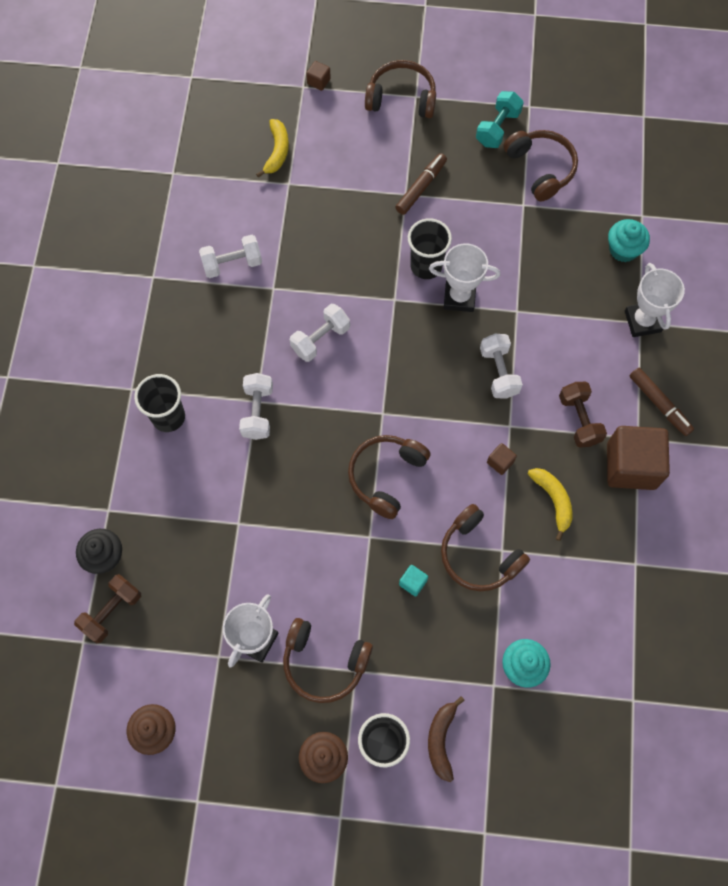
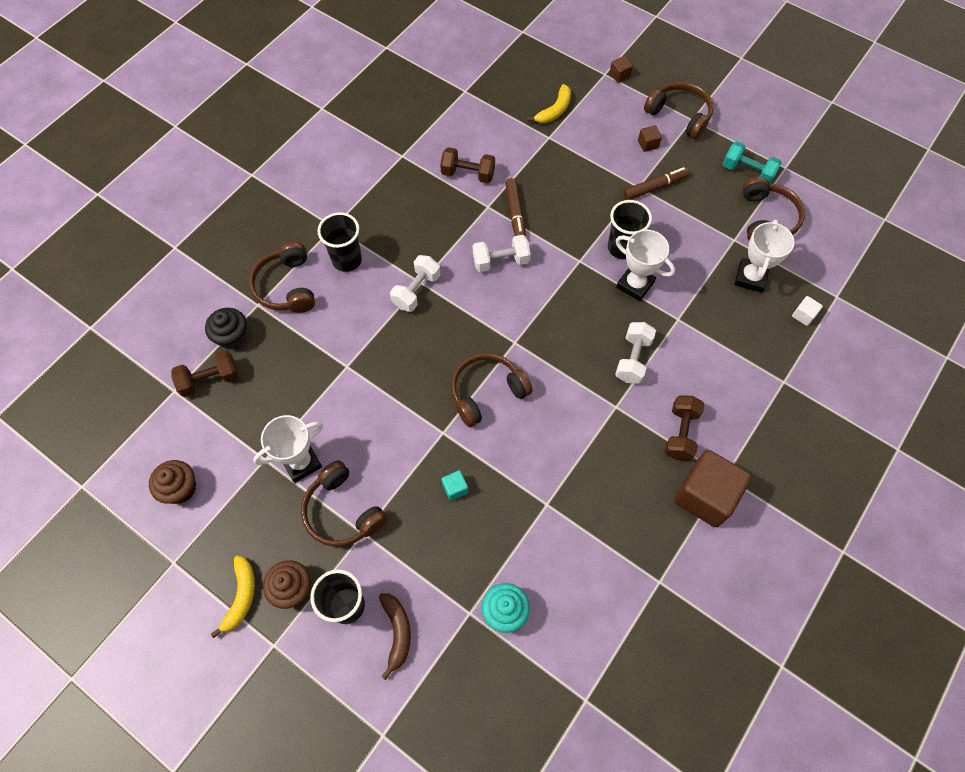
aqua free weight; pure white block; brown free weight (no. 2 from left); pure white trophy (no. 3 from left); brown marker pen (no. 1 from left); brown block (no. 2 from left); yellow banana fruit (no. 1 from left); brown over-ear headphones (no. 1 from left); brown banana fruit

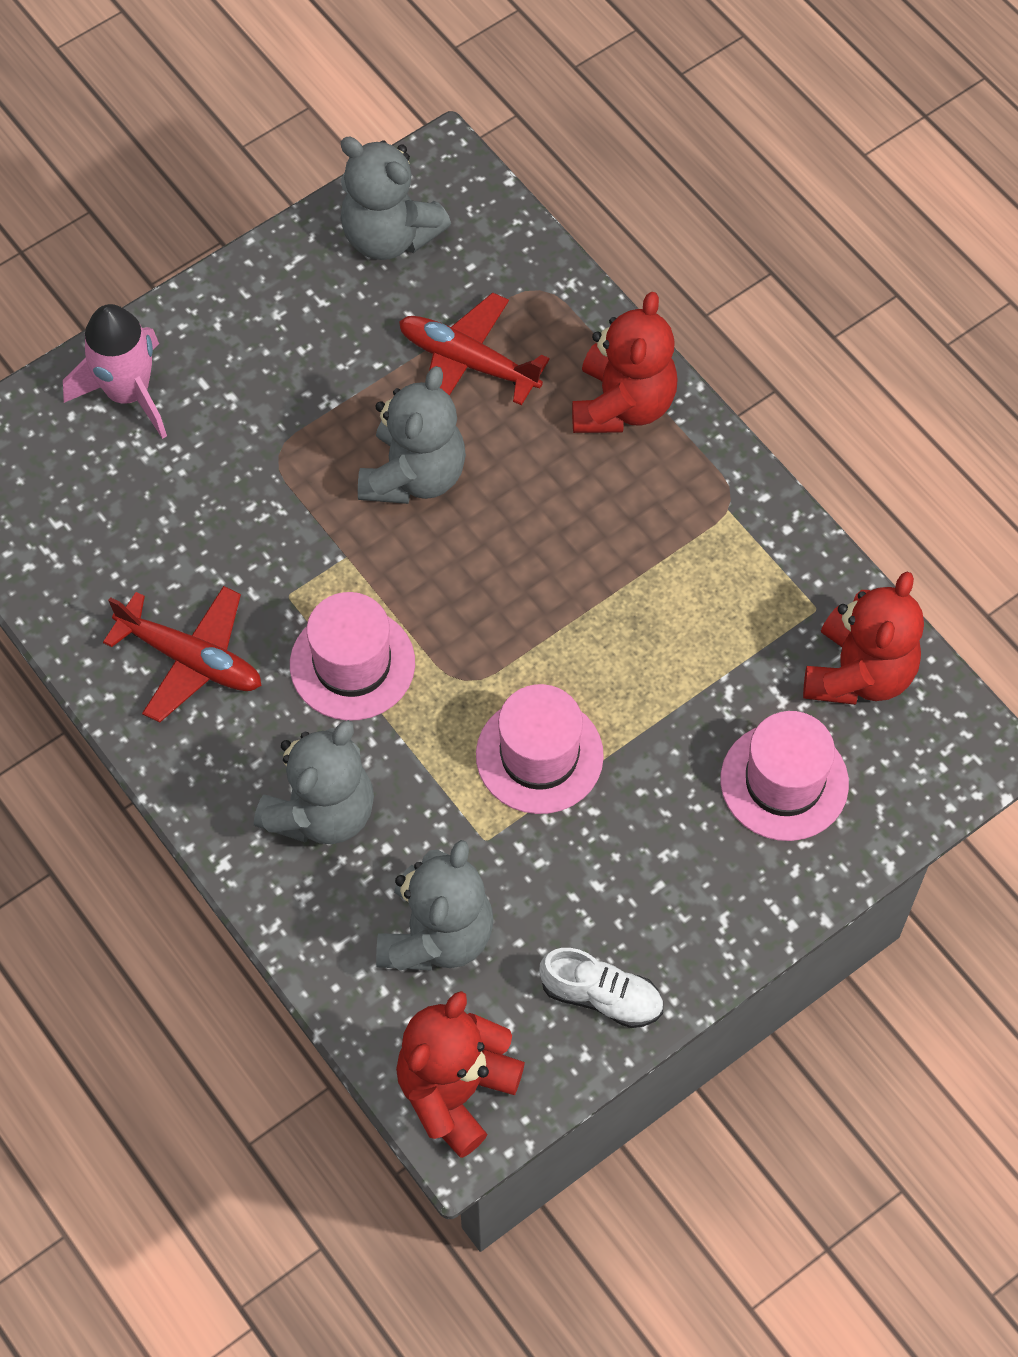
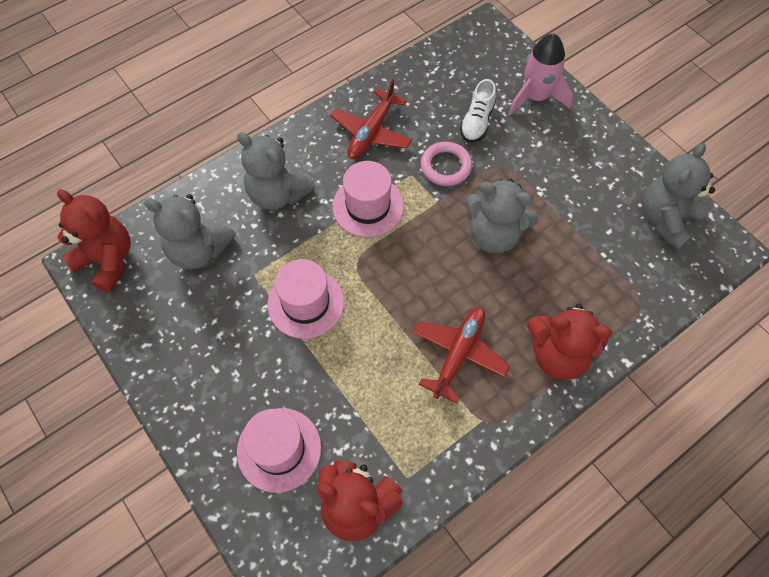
scarlet toy plane (no. 2 from left); pure white shoe; rose-pink hoop

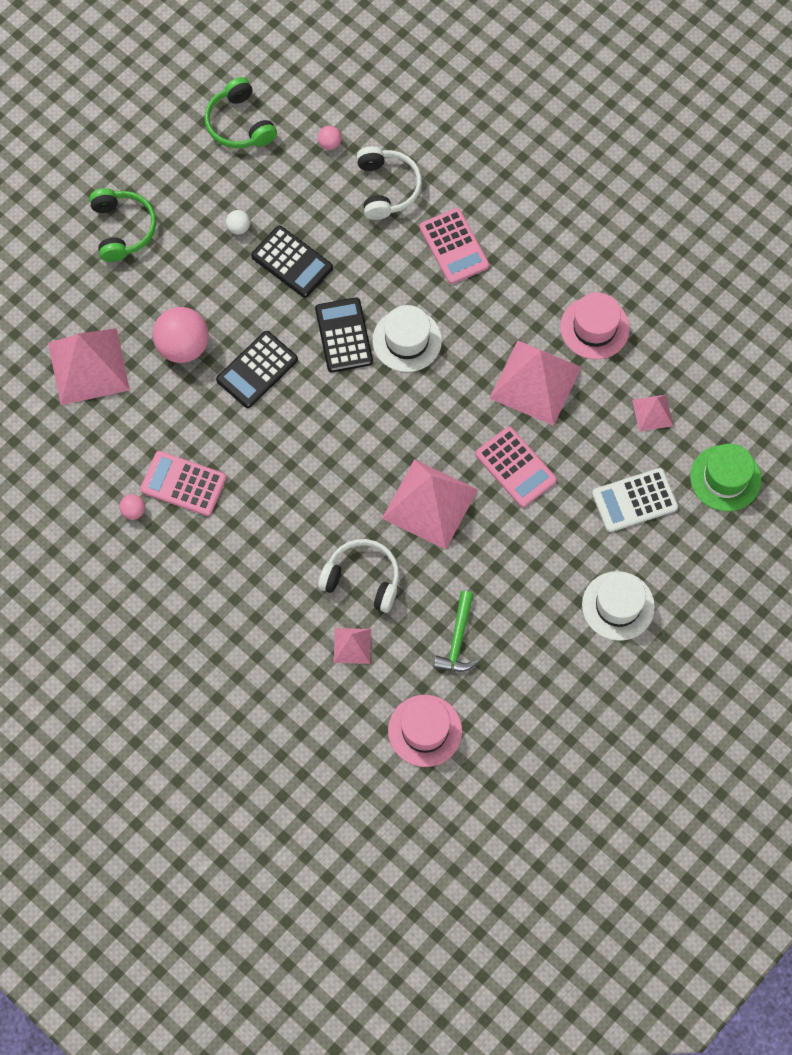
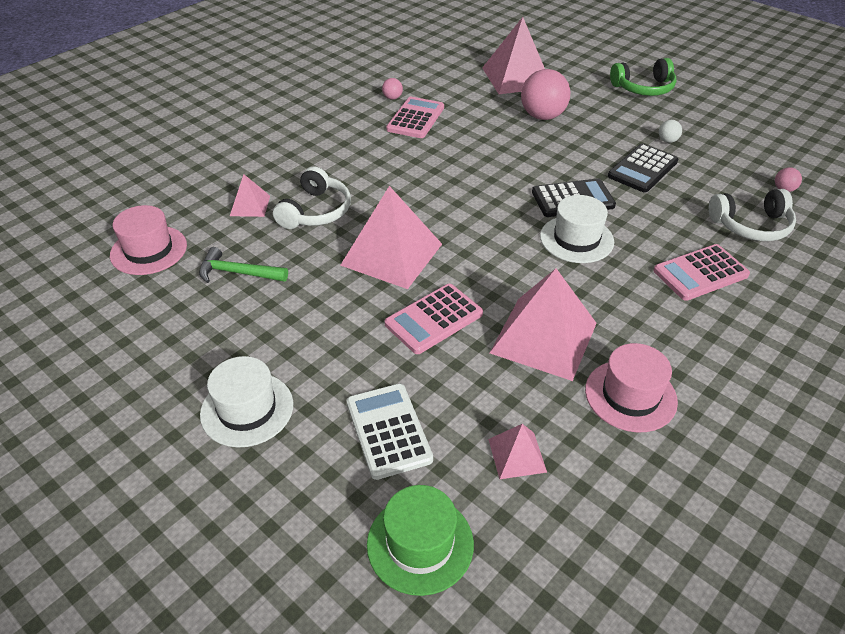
green over-ear headphones (no. 2 from left in the first image); black adding machine (no. 1 from left in the first image)

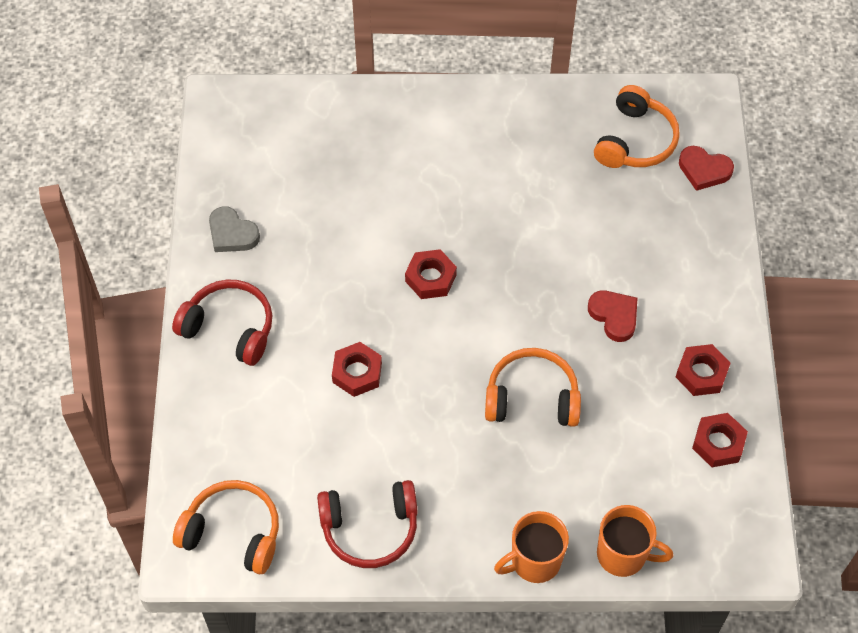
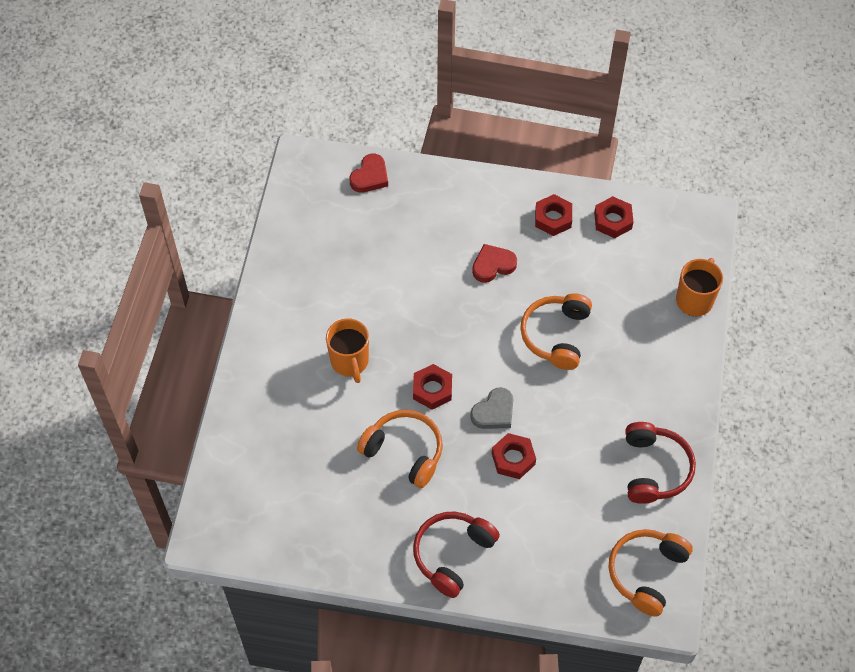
orange-coloured over-ear headphones (no. 1 from left); ash-grey heart; orange-coloured mug (no. 1 from left)

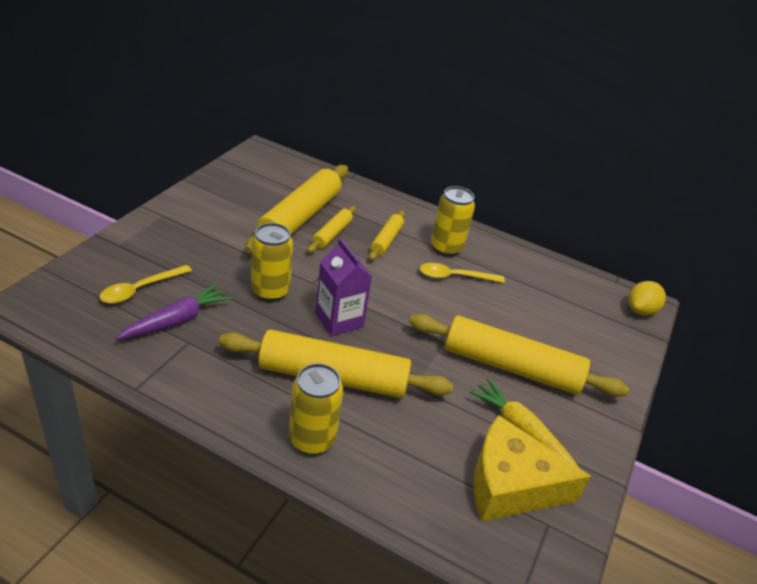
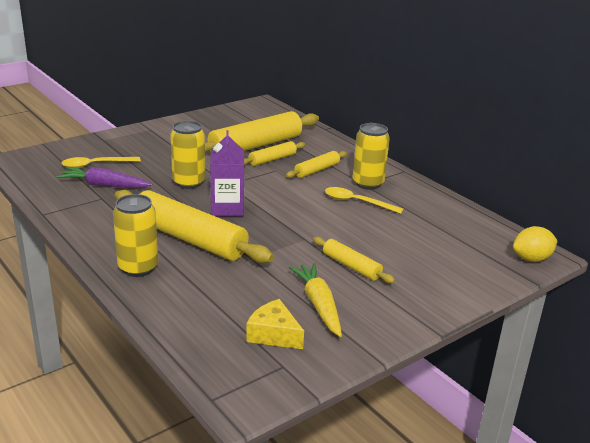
royal purple root vegetable; yellow rolling pin (no. 5 from left); yellow cheese wedge

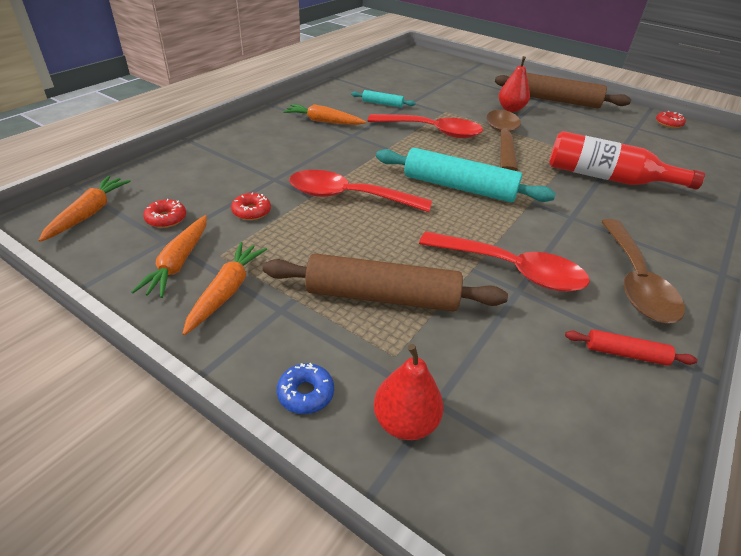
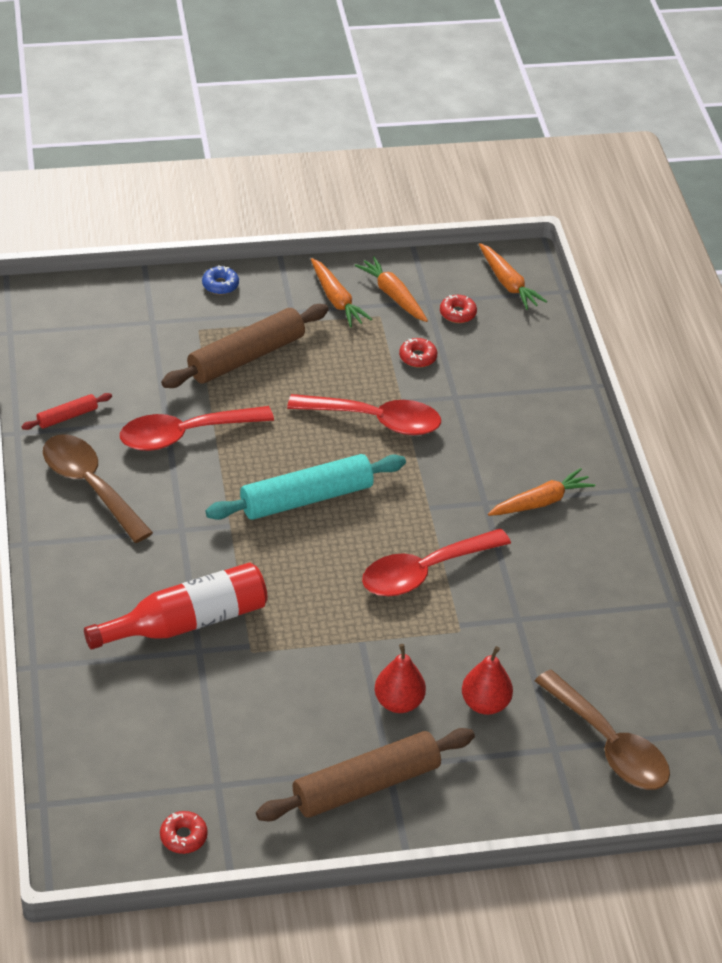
aqua rolling pin (no. 1 from left in the first image); brown teaspoon (no. 2 from left); scarlet teaspoon (no. 2 from left); scarlet toy pear (no. 2 from left)

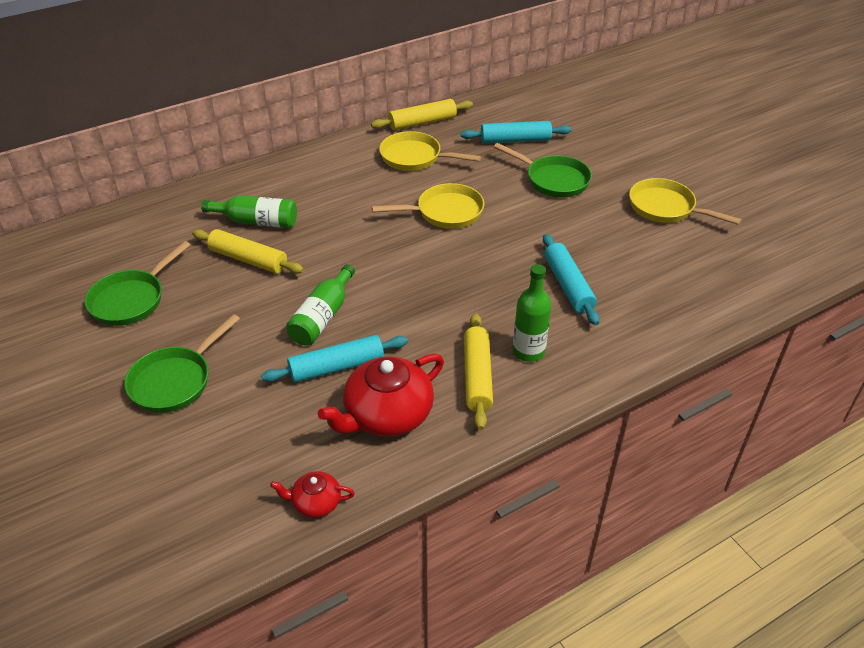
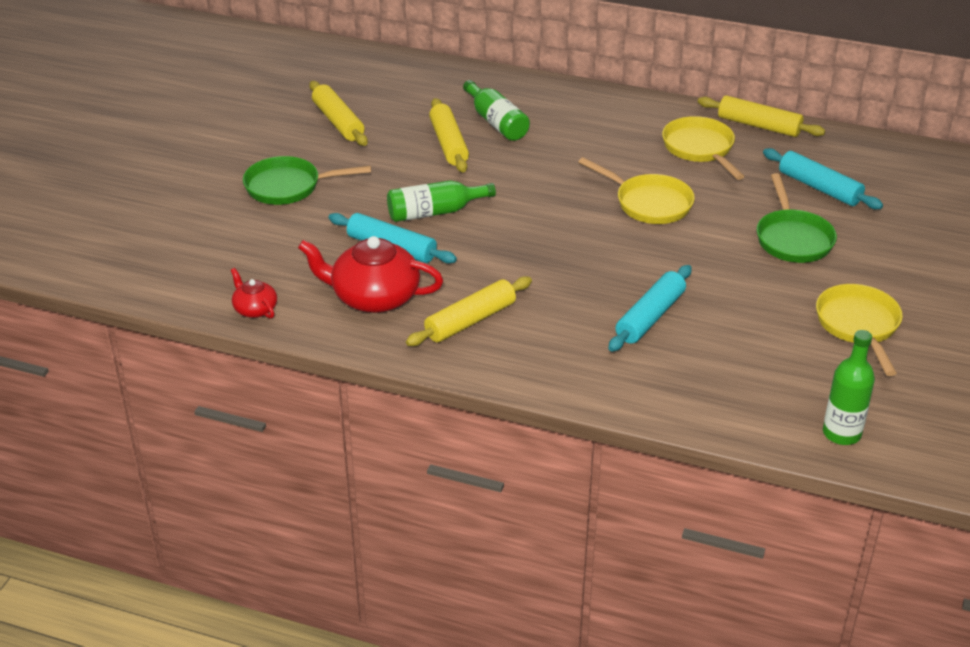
yellow rolling pin (no. 1 from left); green flask (no. 3 from left)

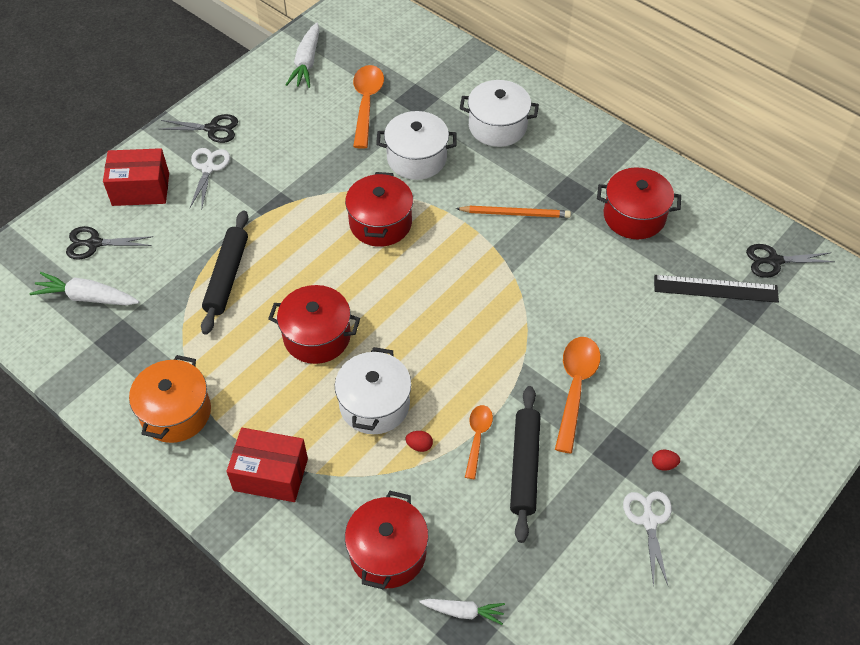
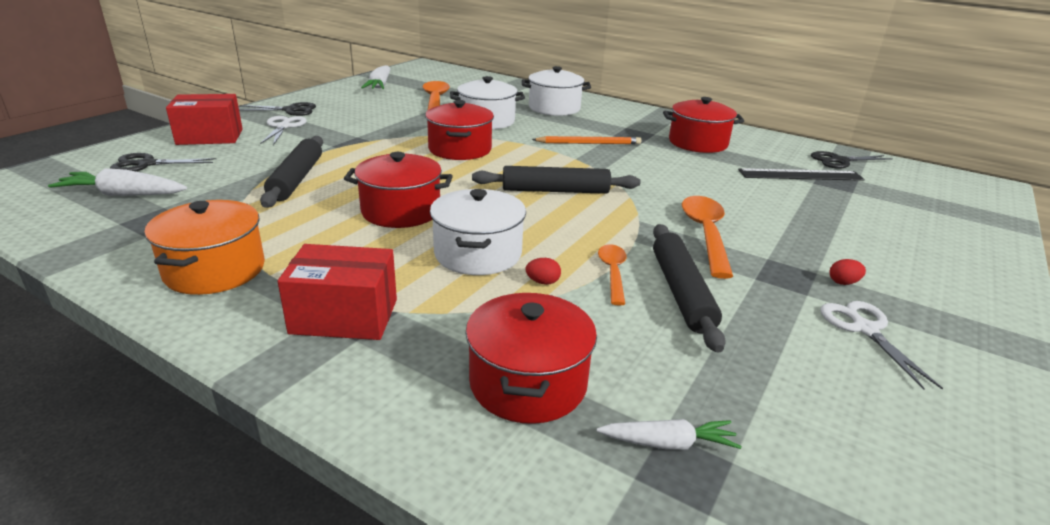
black rolling pin (no. 2 from left)

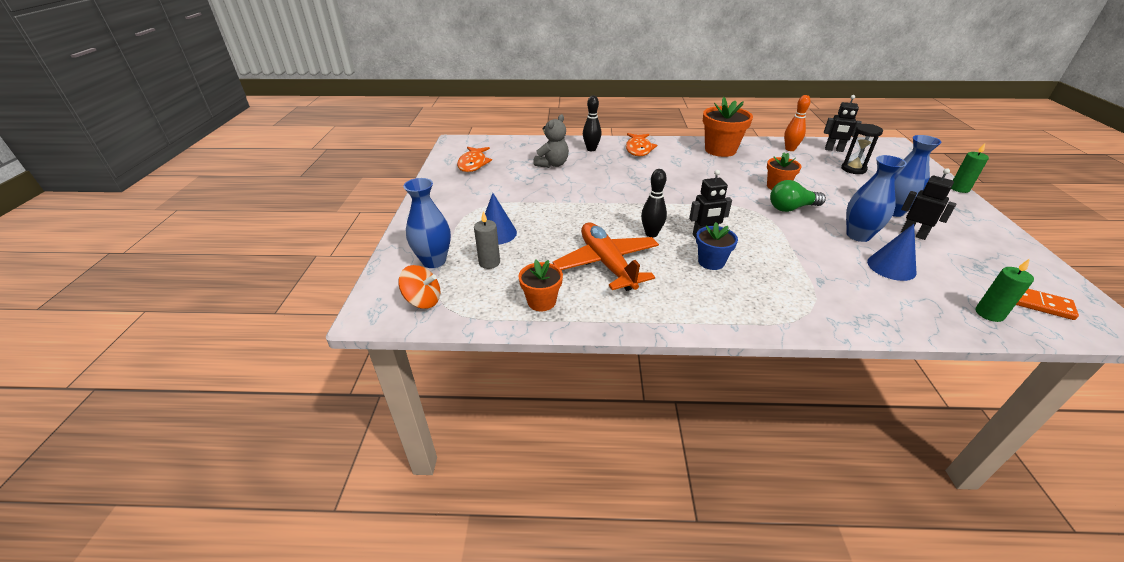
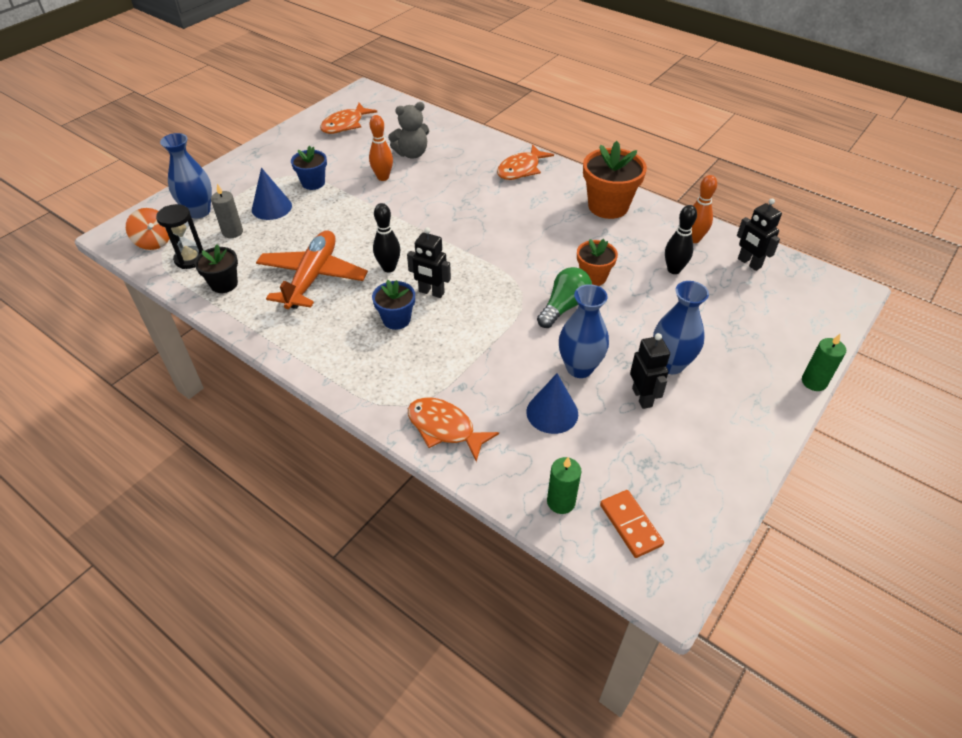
black skittle (no. 2 from left); black sand timer; green light bulb; black flower pot; orange-coloured skittle (no. 1 from left); blue flower pot (no. 1 from left); orange-coloured fish (no. 2 from left)

